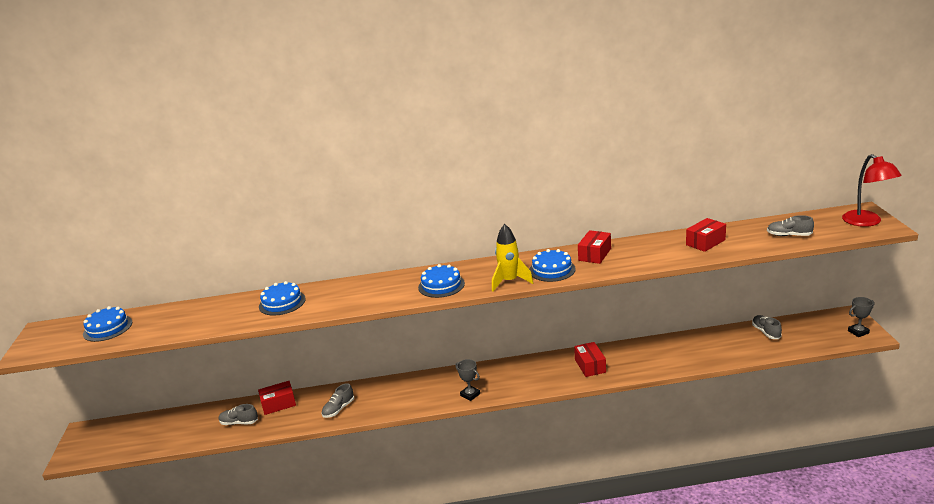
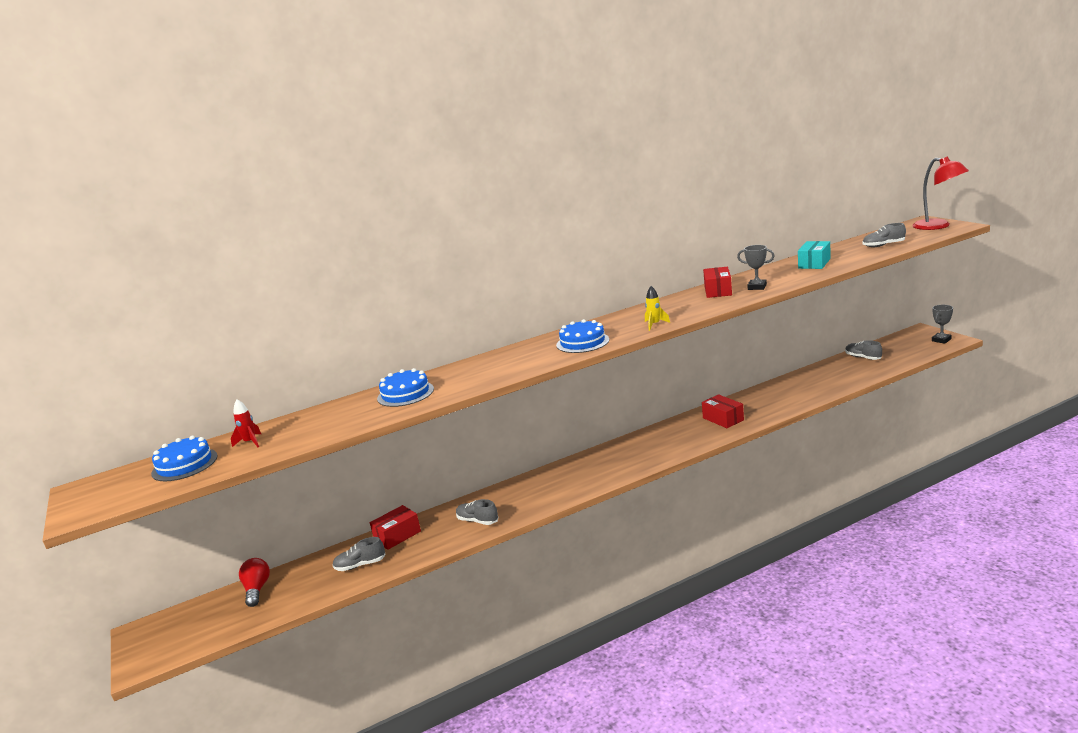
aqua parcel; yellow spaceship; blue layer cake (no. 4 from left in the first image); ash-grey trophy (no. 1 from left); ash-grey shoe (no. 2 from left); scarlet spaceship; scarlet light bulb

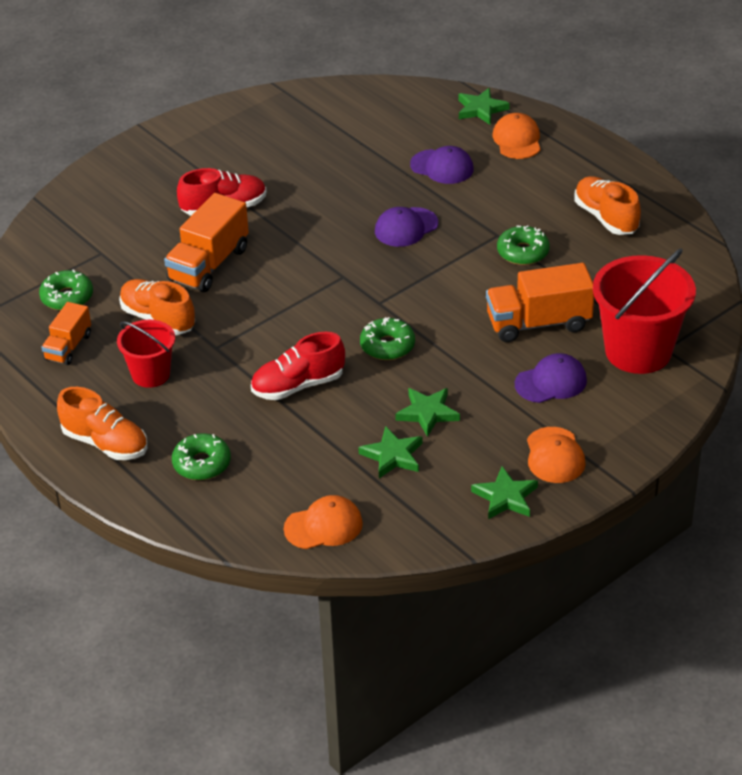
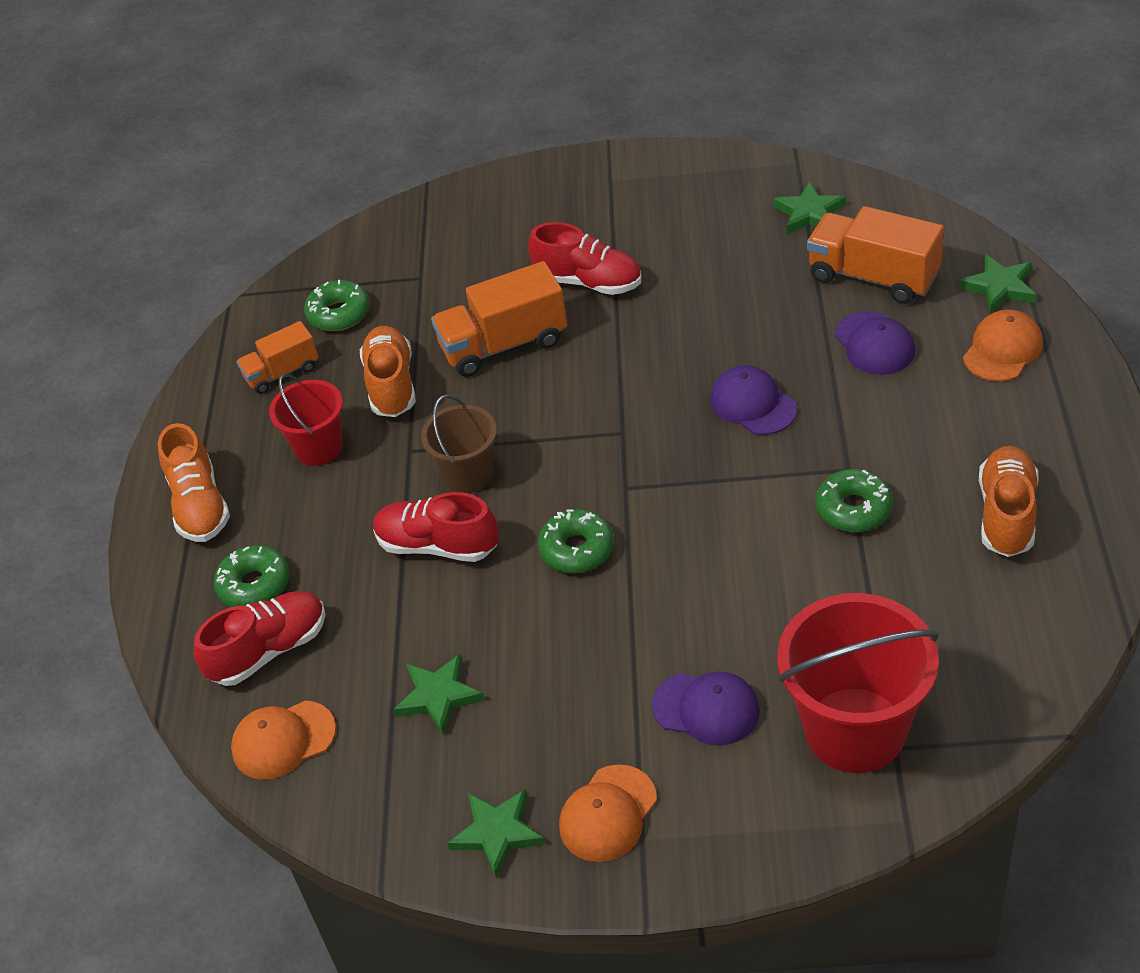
royal purple baseball cap (no. 2 from left); orange-coloured truck (no. 3 from left); green five-pointed star (no. 3 from left); orange-coloured baseball cap (no. 1 from left); brown sand bucket; scarlet shoe (no. 1 from left)

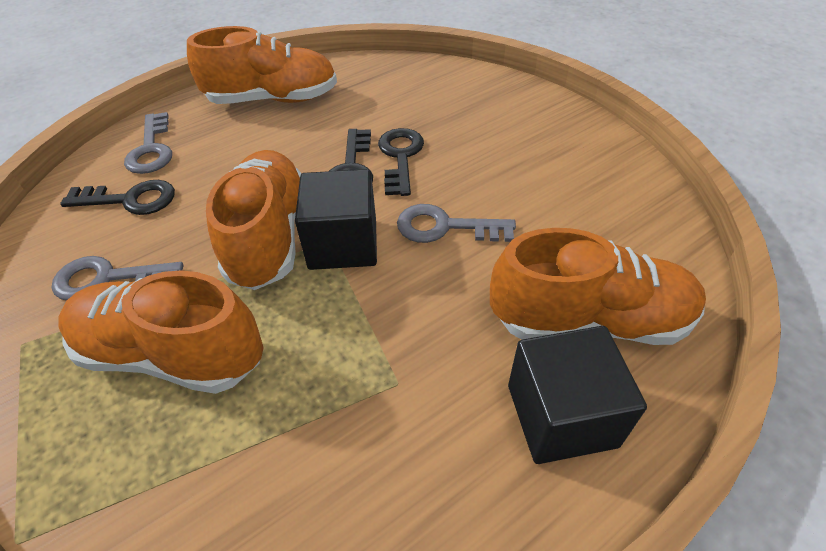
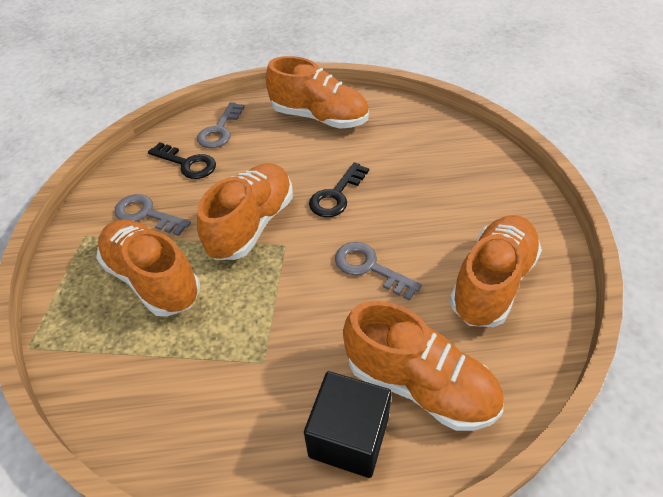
black key (no. 3 from left in the first image); black block (no. 1 from left in the first image); orange-coloured shoe (no. 5 from left)

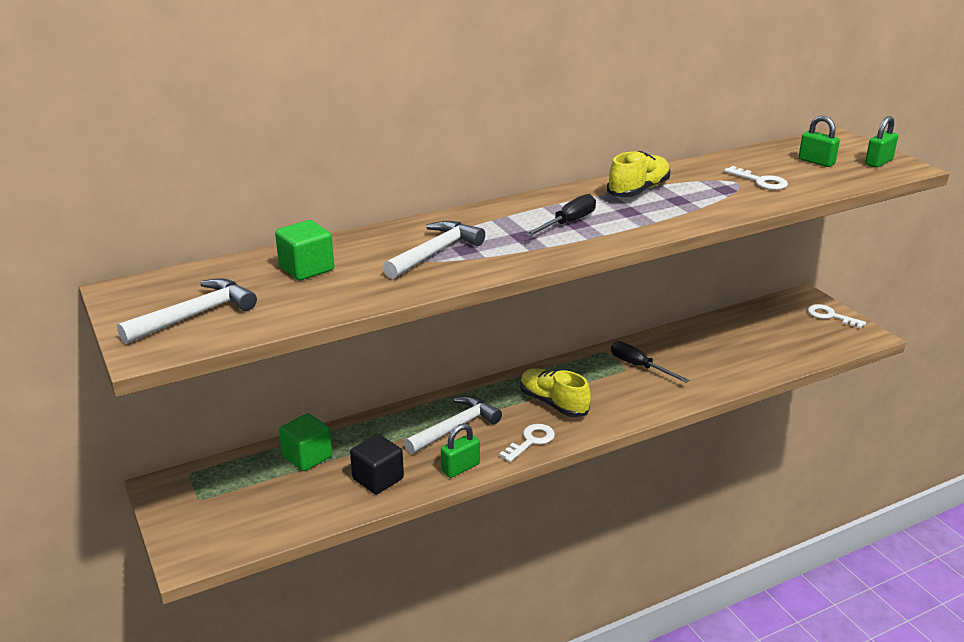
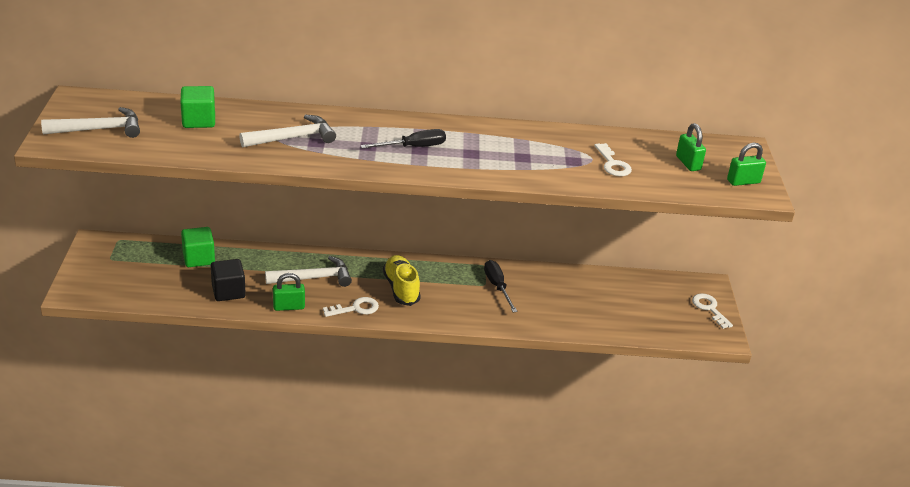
yellow shoe (no. 2 from left in the first image)

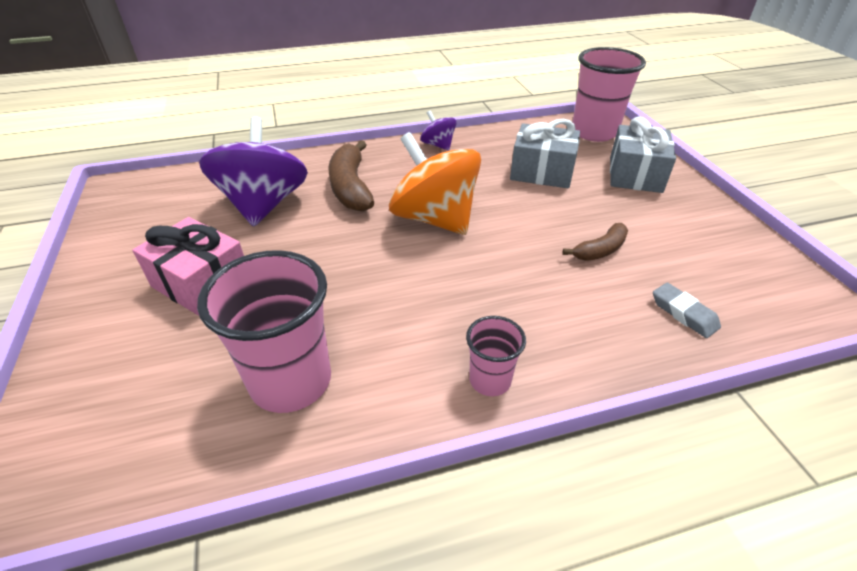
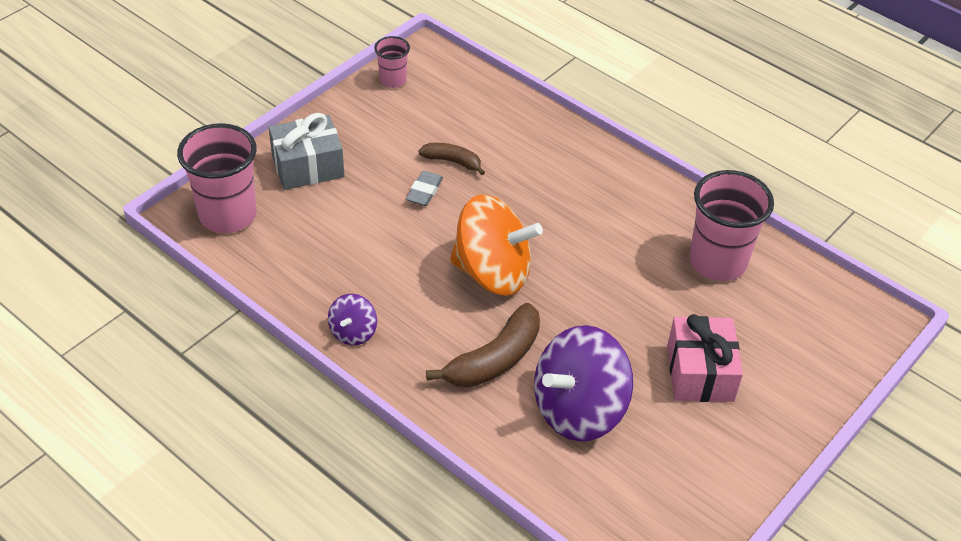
ash-grey gift (no. 1 from left in the first image); orange-coloured spinning top; ash-grey gum eraser; rose-pink cup (no. 2 from left)

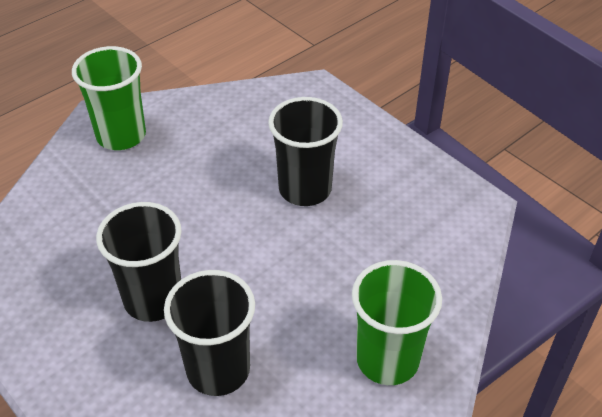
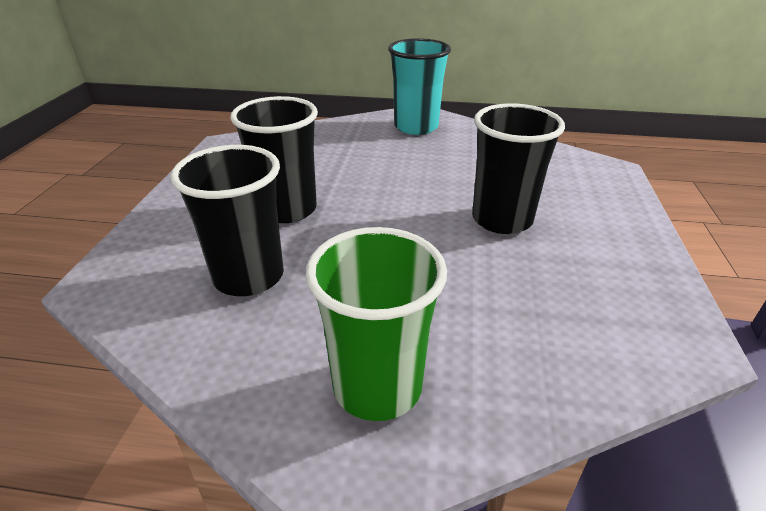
aqua cup

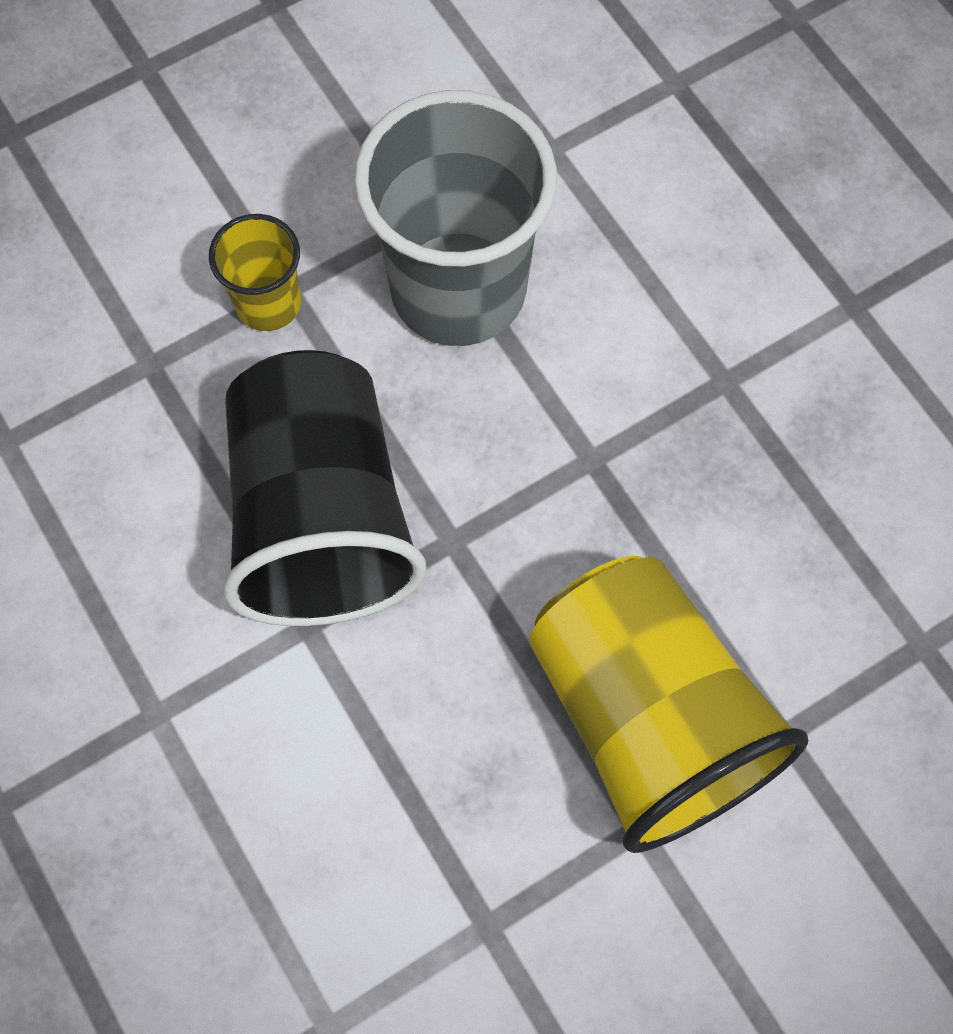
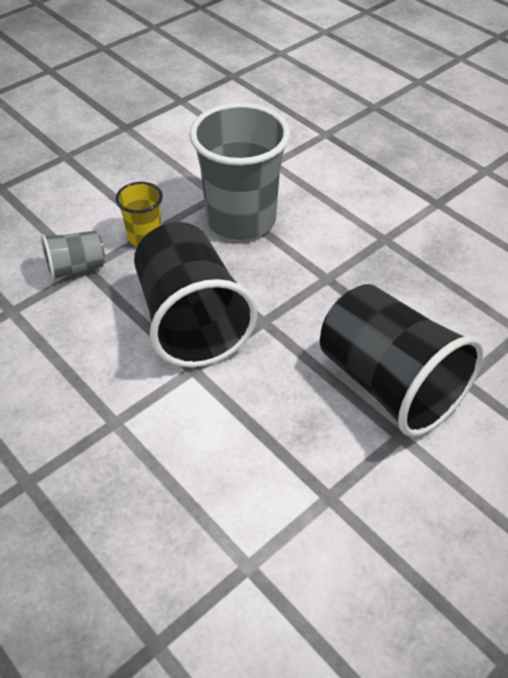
black cup (no. 2 from left); ash-grey cup (no. 1 from left)

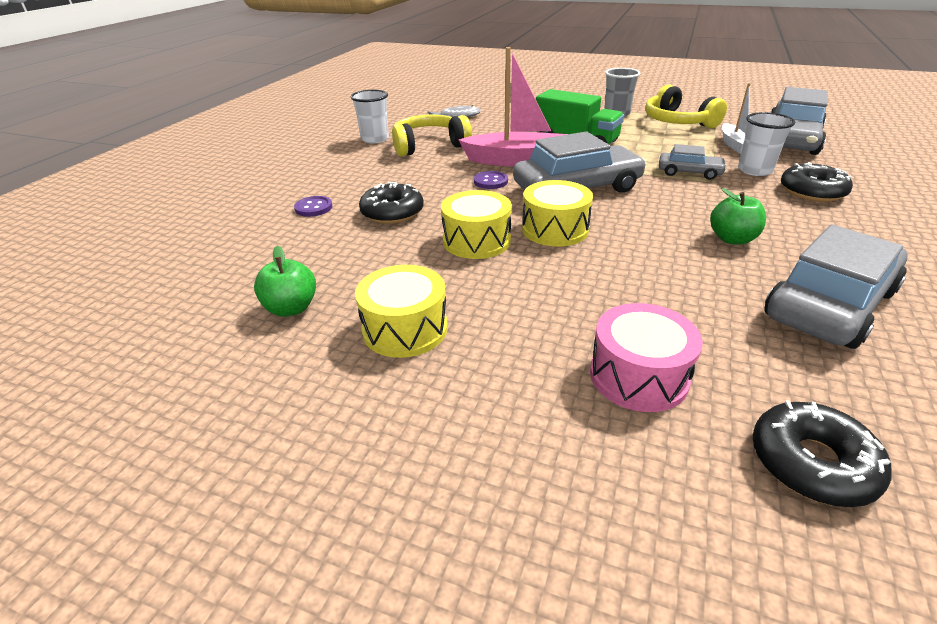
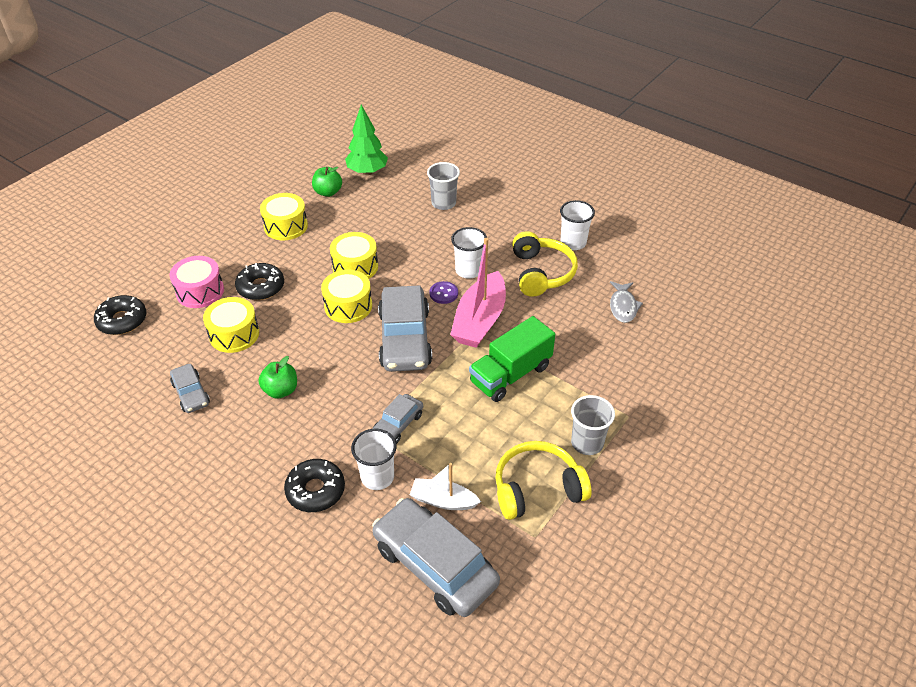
black glazed donut (no. 2 from left); ash-grey cup (no. 1 from left); ash-grey car (no. 1 from left); green toy tree; pure white cup (no. 2 from left); yellow snare drum (no. 1 from left)

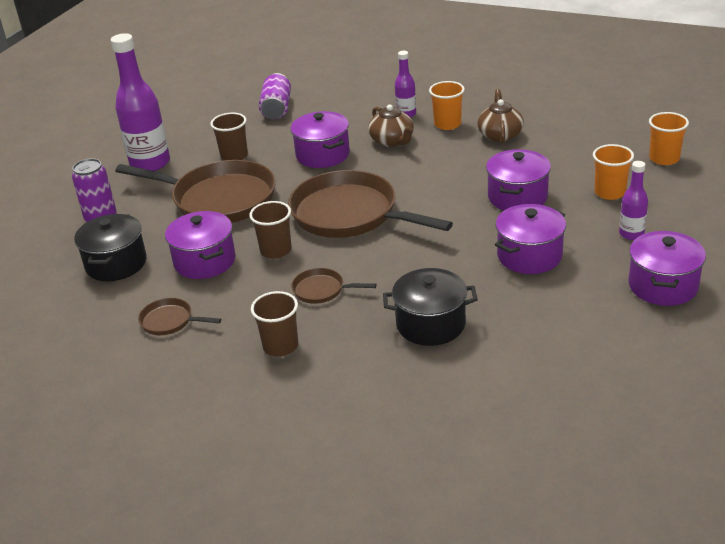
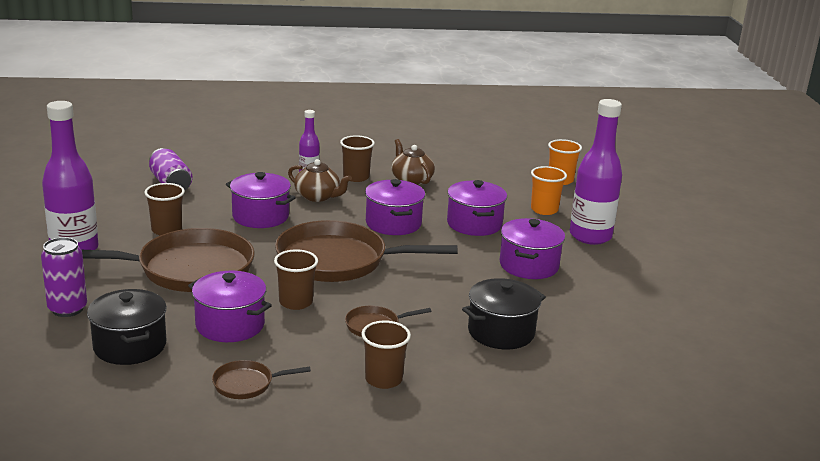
brown cup (no. 3 from left); royal purple flask (no. 3 from left); royal purple cooking pot (no. 3 from left)

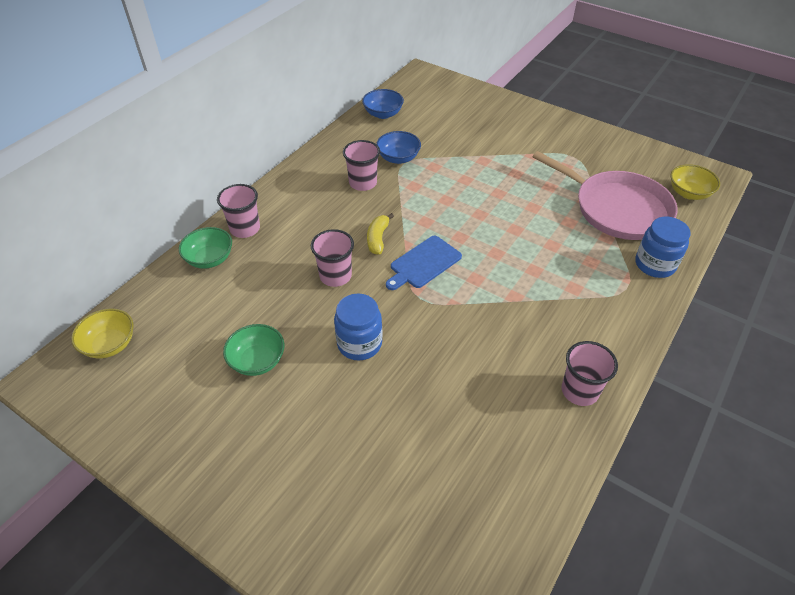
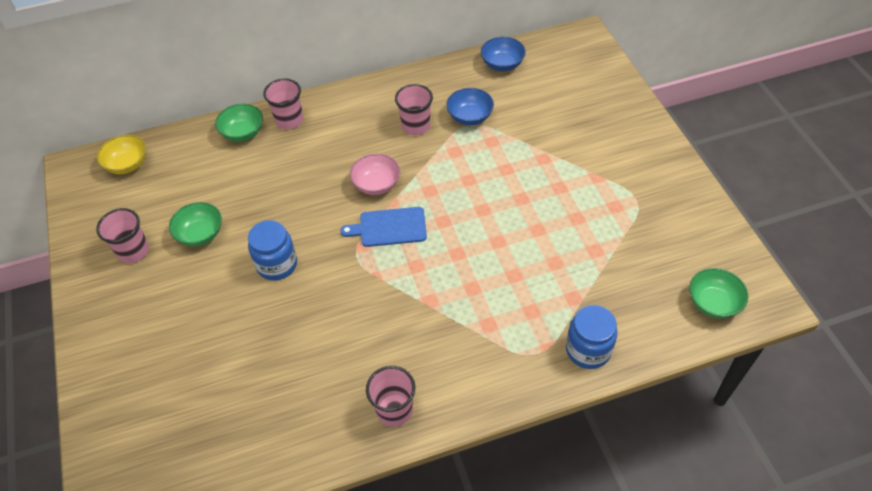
rose-pink skillet; green bowl (no. 3 from left); rose-pink bowl; rose-pink cup (no. 1 from left)

